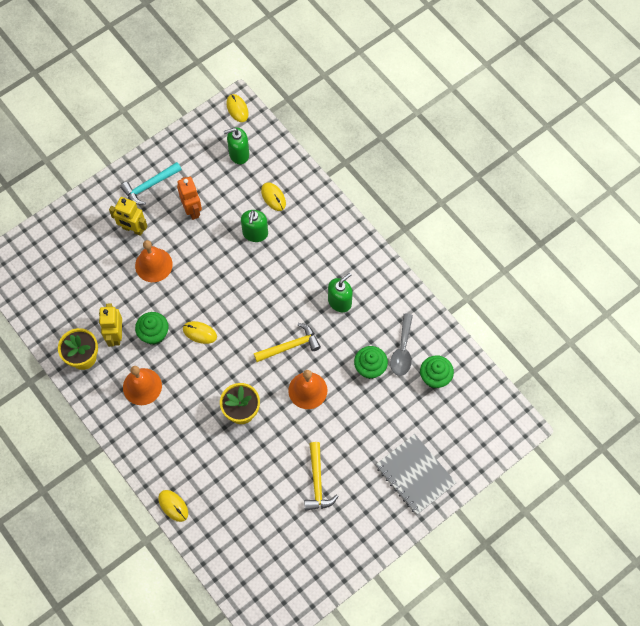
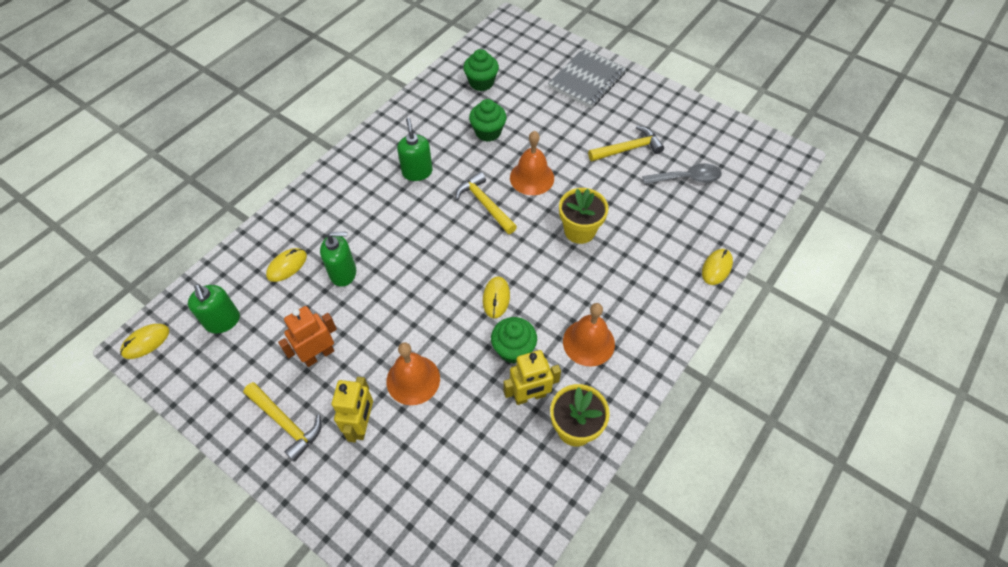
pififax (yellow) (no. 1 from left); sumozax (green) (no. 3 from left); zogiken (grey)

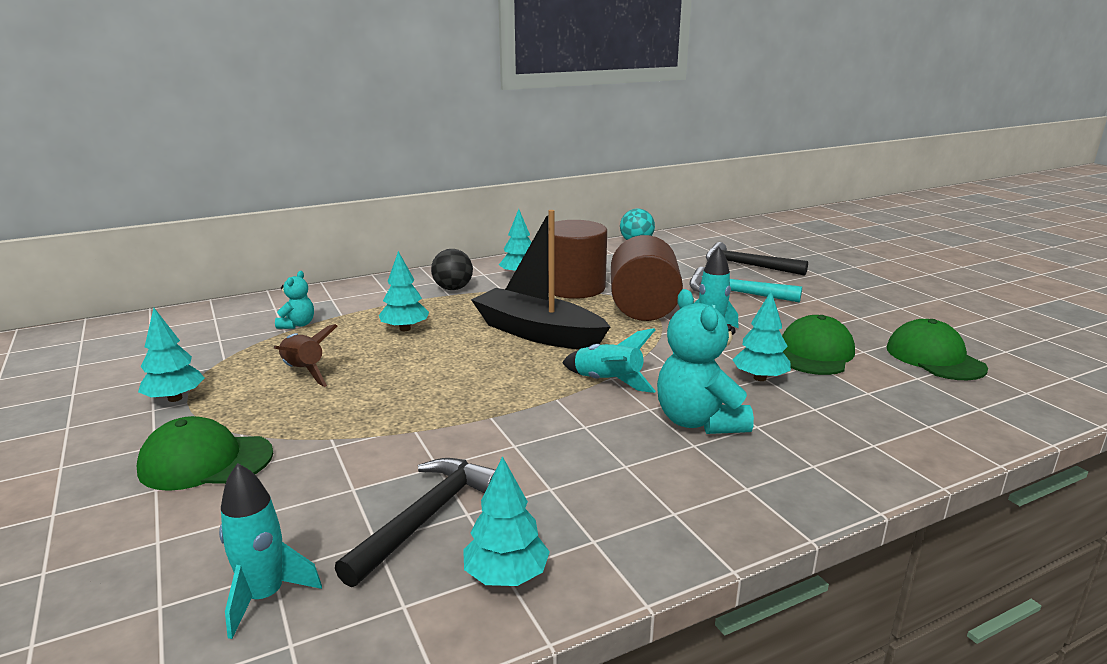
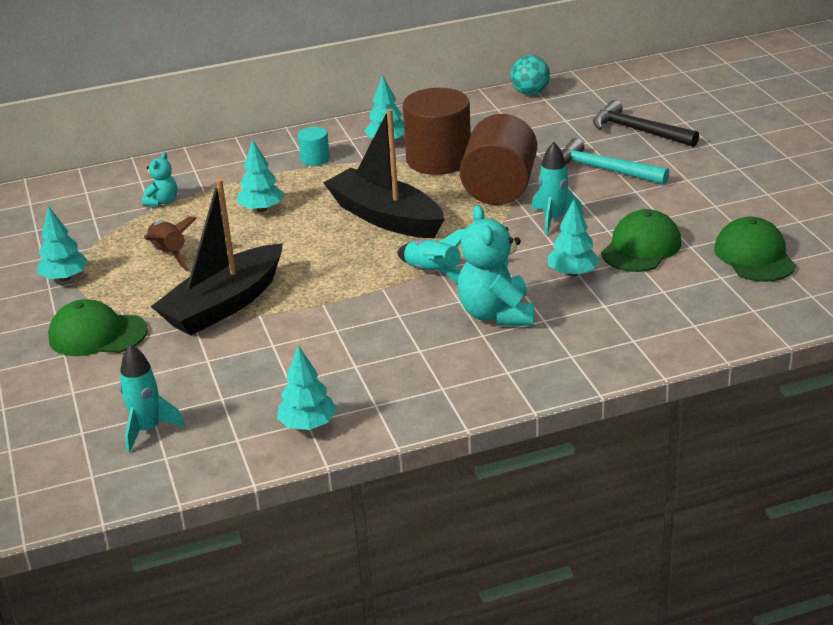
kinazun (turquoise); pififax (black) (no. 1 from left in the first image); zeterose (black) (no. 1 from left)

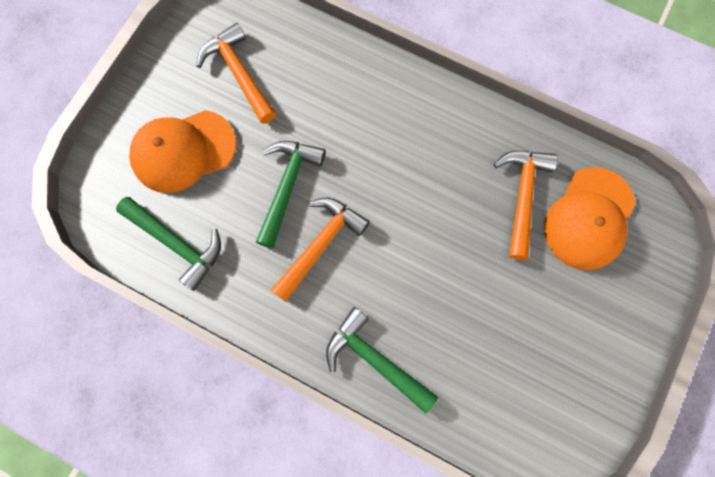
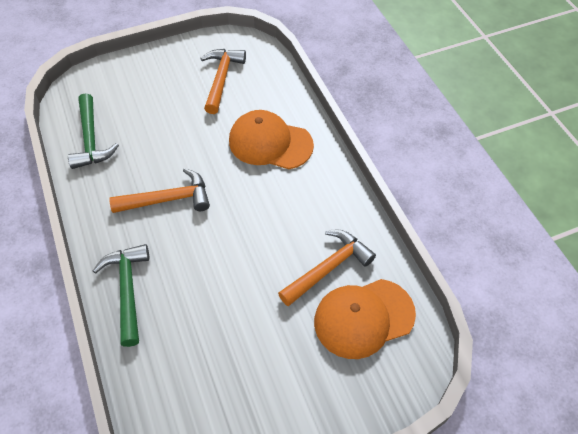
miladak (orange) (no. 1 from left); pififax (green) (no. 2 from left in the first image)

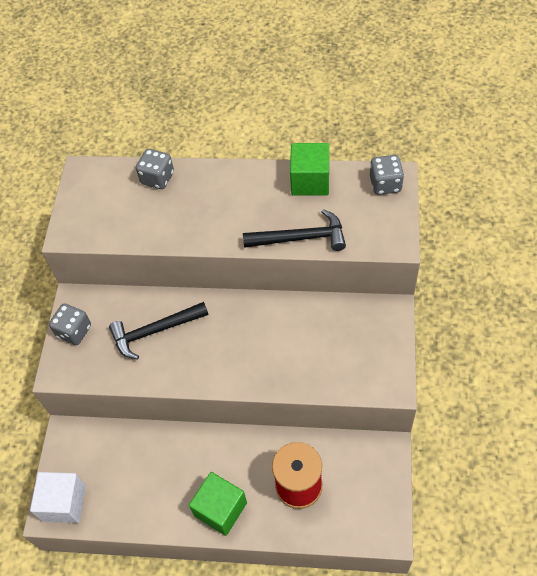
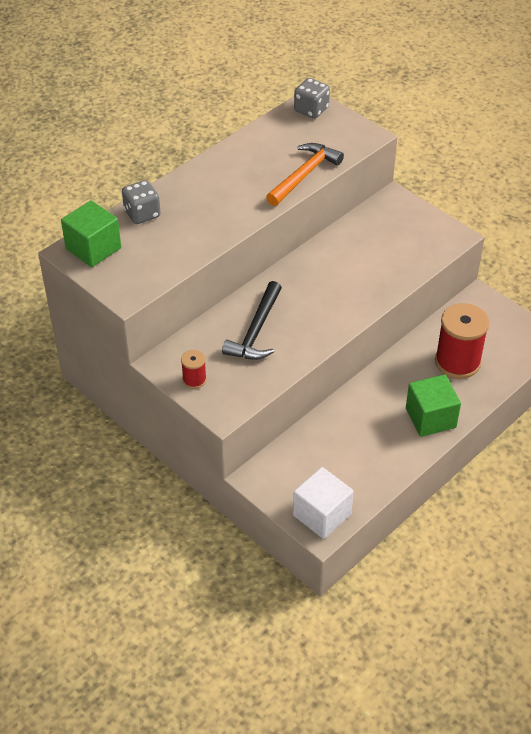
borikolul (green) (no. 1 from left); pififax (orange); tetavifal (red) (no. 1 from left)

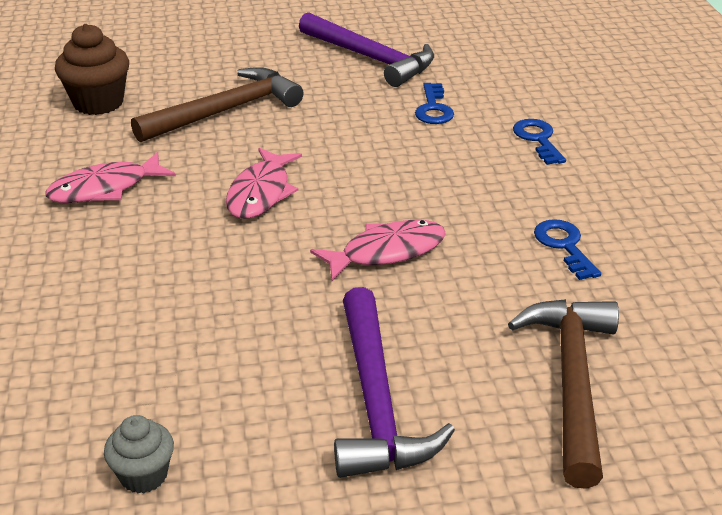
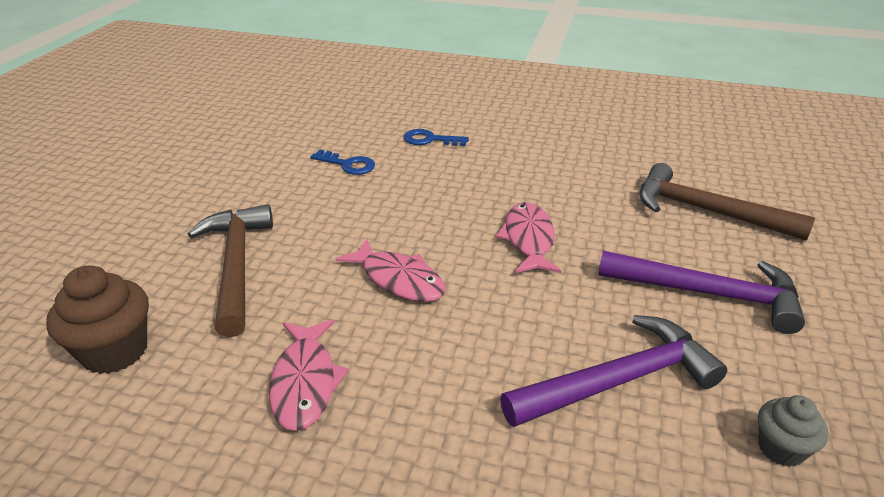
pififax (purple) (no. 1 from left); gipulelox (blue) (no. 3 from left in the first image)

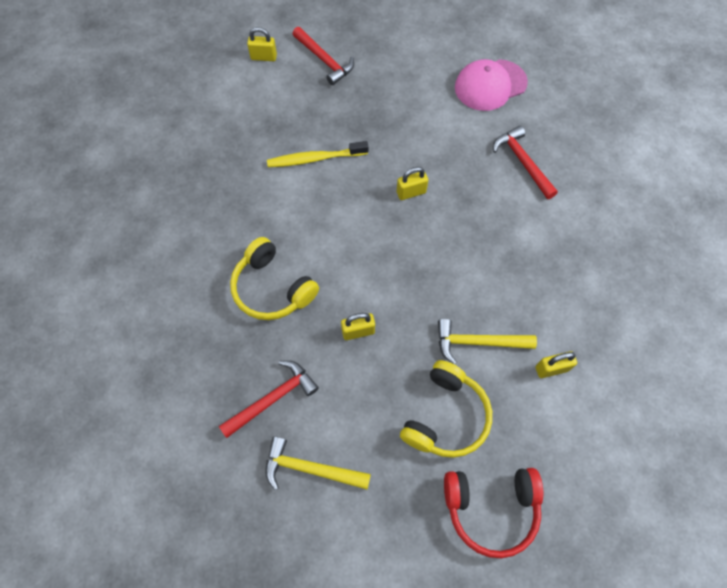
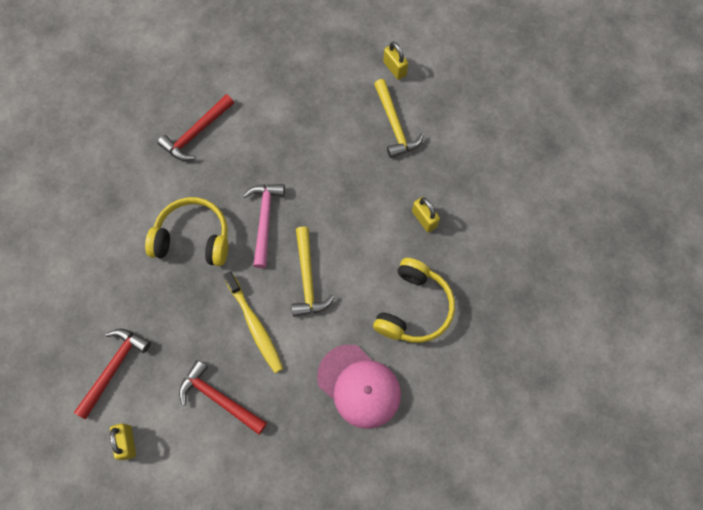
miladak (pink); pififax (pink); pififax (red) (no. 3 from left); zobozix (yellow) (no. 1 from left); pififax (yellow) (no. 1 from left); zobozix (red)

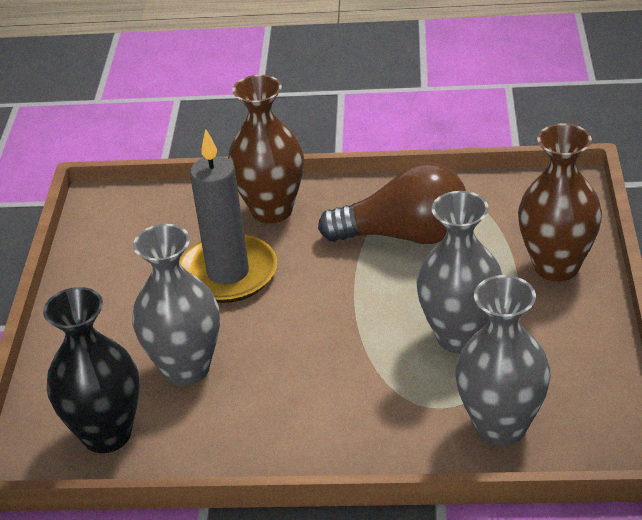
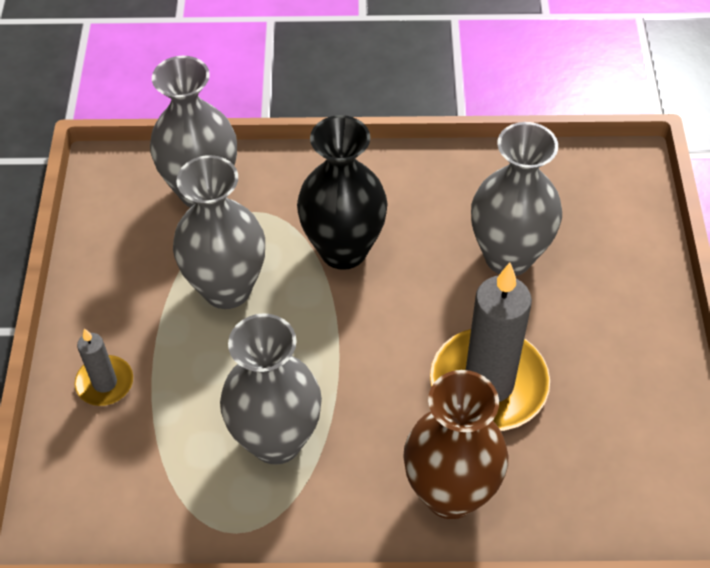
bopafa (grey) (no. 1 from left); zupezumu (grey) (no. 3 from left); zupezumu (black)

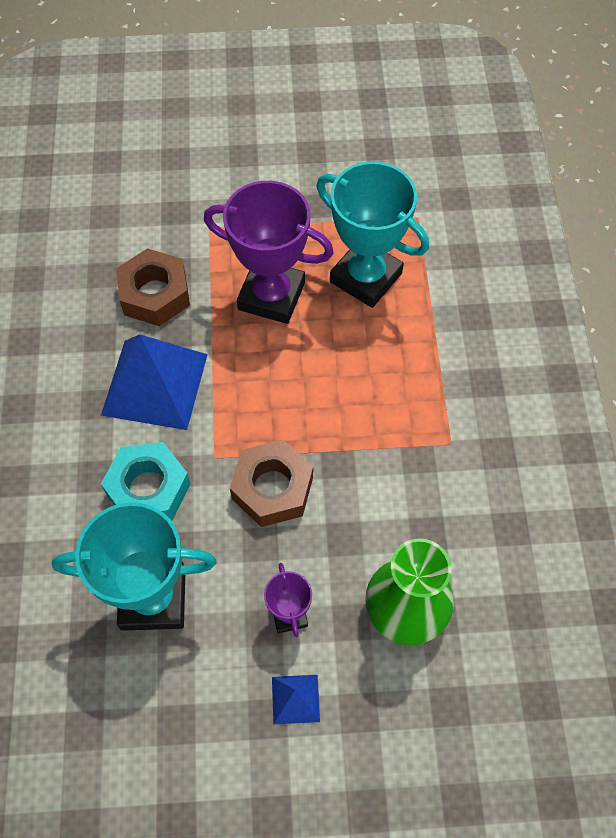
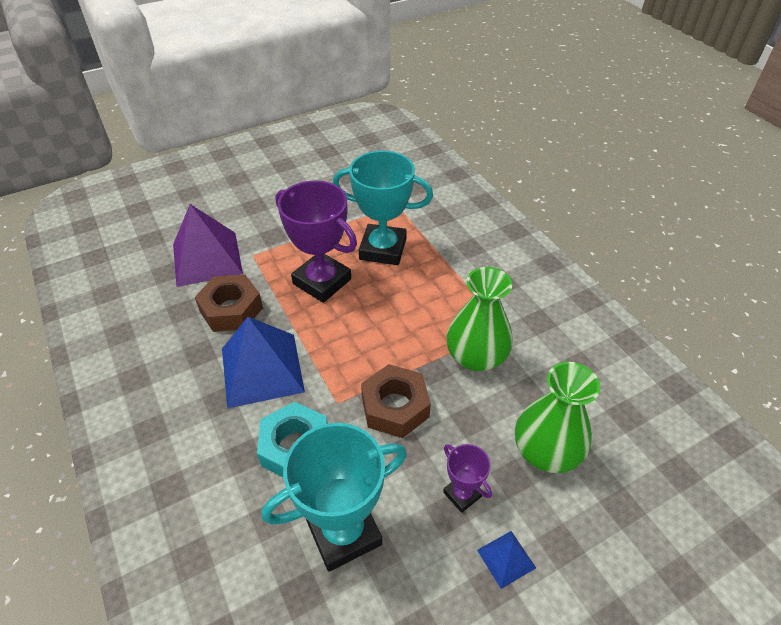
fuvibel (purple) (no. 1 from left); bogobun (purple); zupezumu (green) (no. 1 from left)

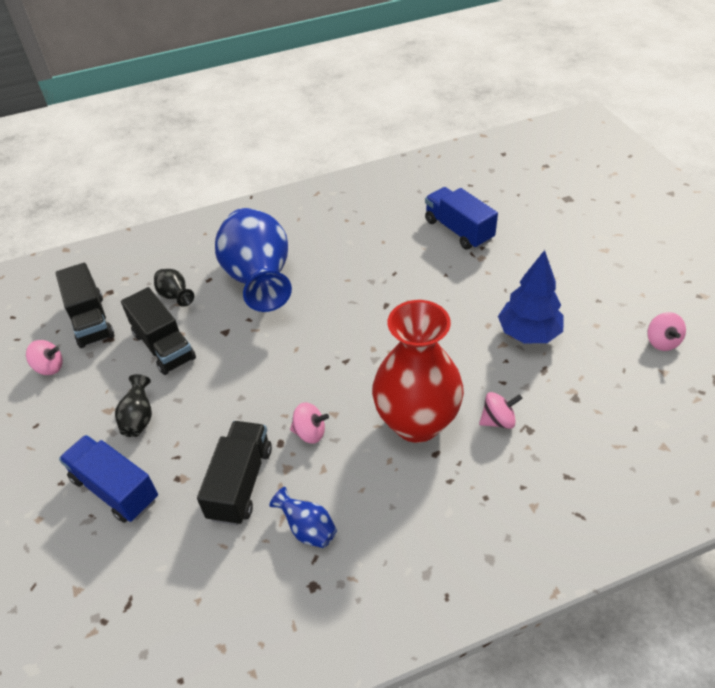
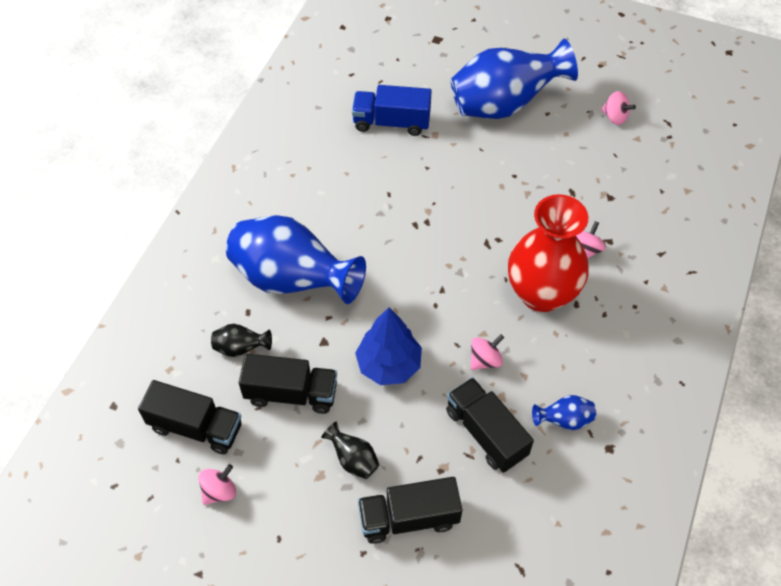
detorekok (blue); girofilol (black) (no. 3 from left); zupezumu (blue) (no. 2 from left)

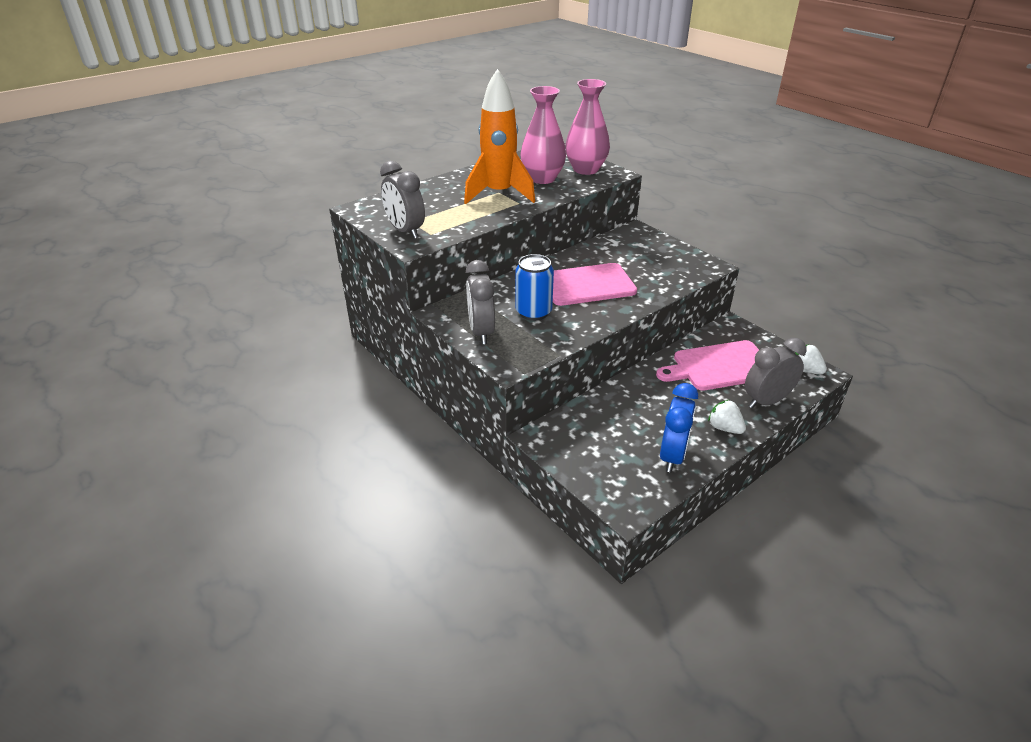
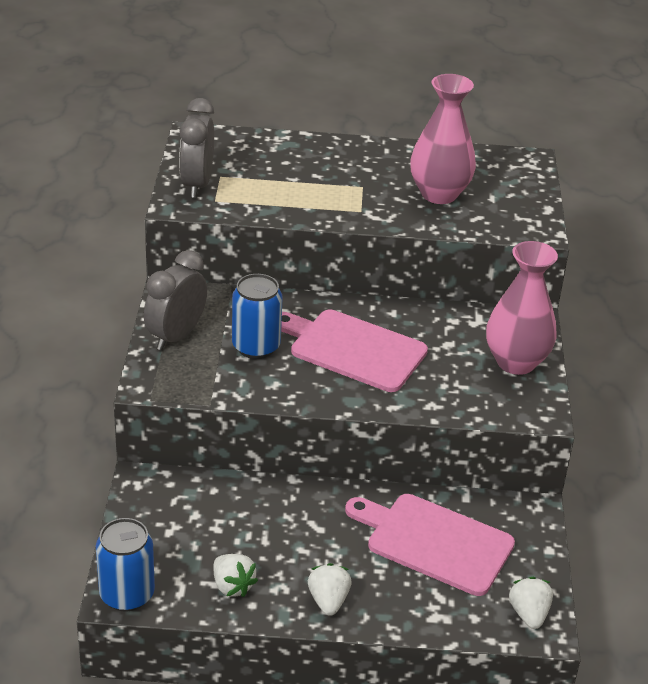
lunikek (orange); zupezumu (pink) (no. 2 from left); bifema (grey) (no. 3 from left in the first image); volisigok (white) (no. 1 from left); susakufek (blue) (no. 1 from left)

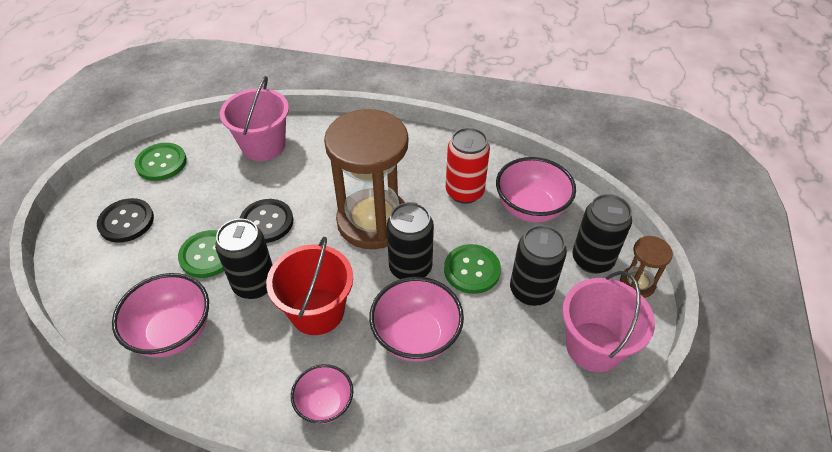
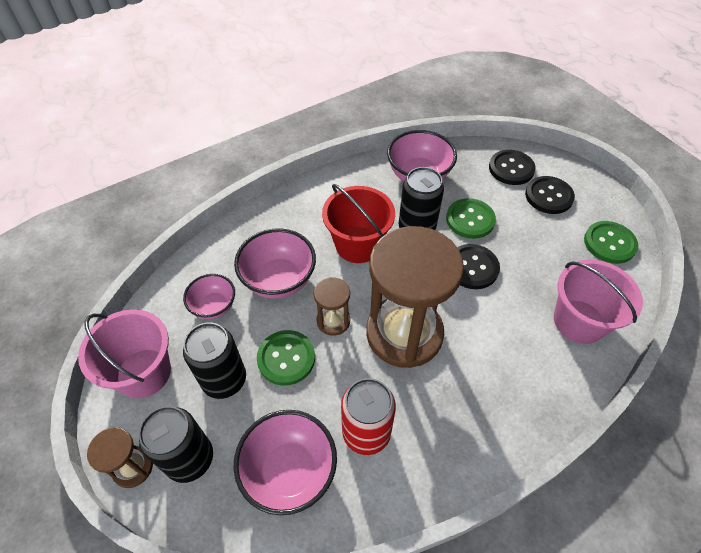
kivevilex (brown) (no. 2 from left); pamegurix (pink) (no. 1 from left); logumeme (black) (no. 2 from left)

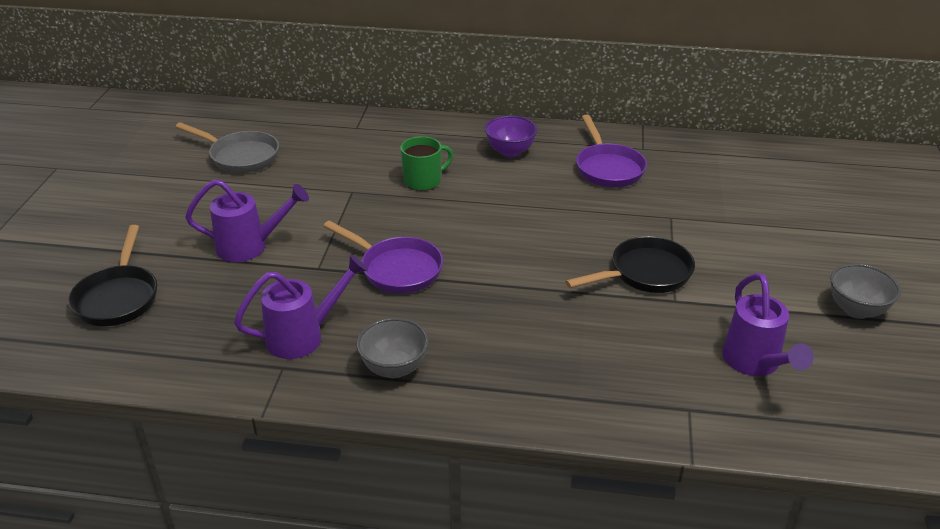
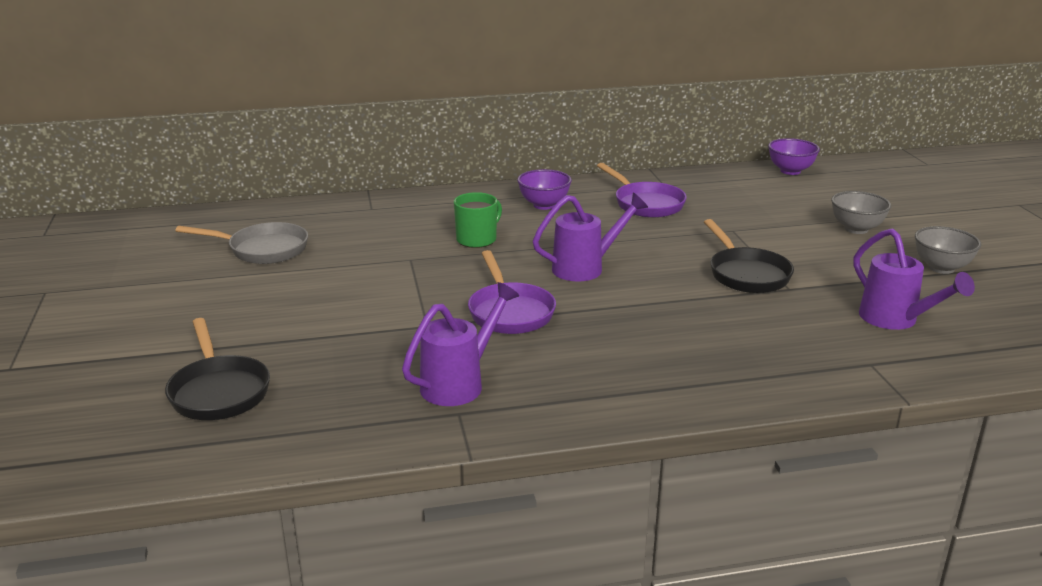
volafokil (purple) (no. 2 from left); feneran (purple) (no. 1 from left); feneran (black) (no. 2 from left); pamegurix (grey) (no. 1 from left); pamegurix (purple) (no. 2 from left)

